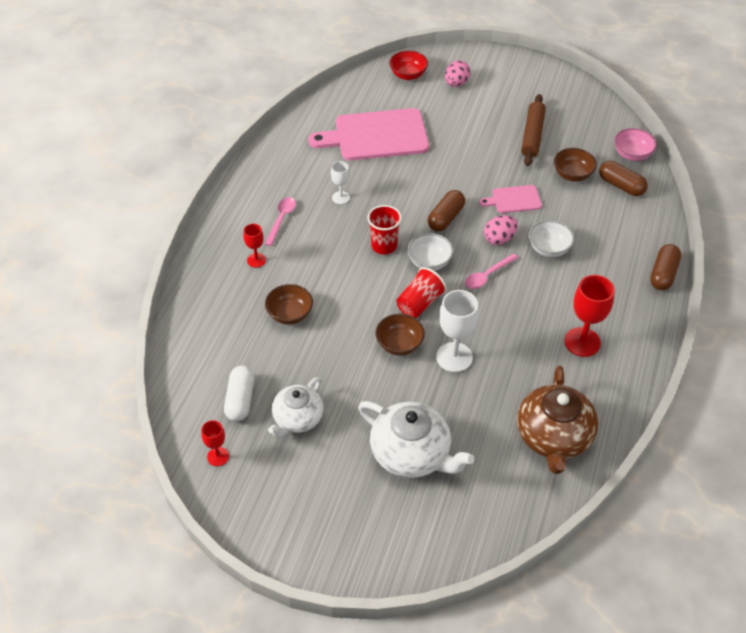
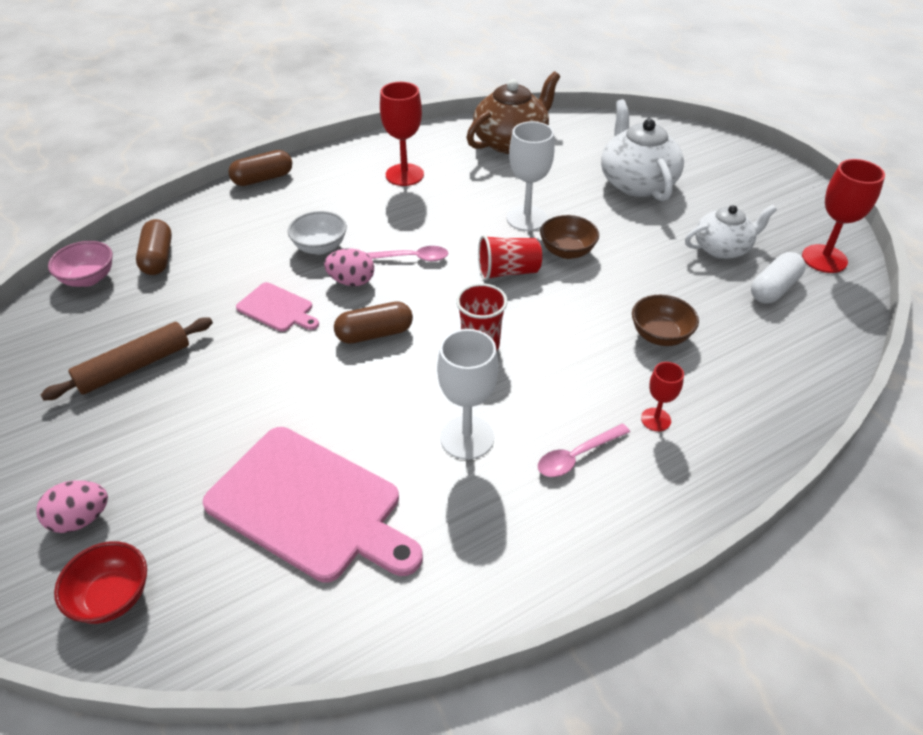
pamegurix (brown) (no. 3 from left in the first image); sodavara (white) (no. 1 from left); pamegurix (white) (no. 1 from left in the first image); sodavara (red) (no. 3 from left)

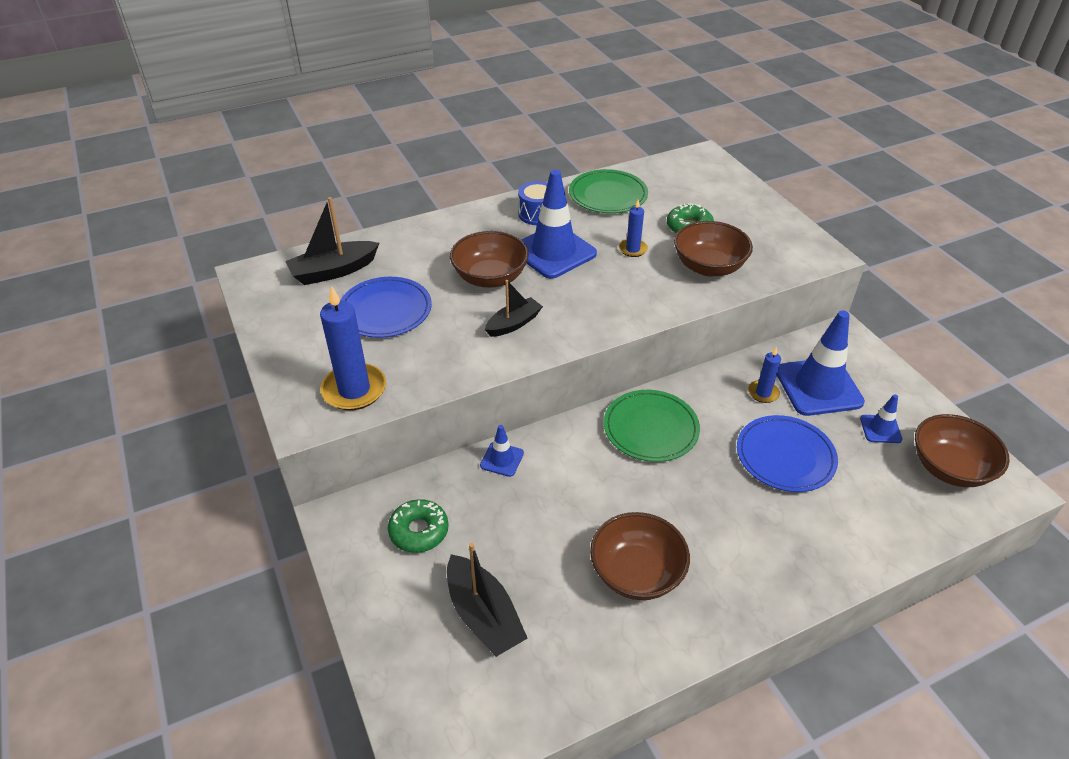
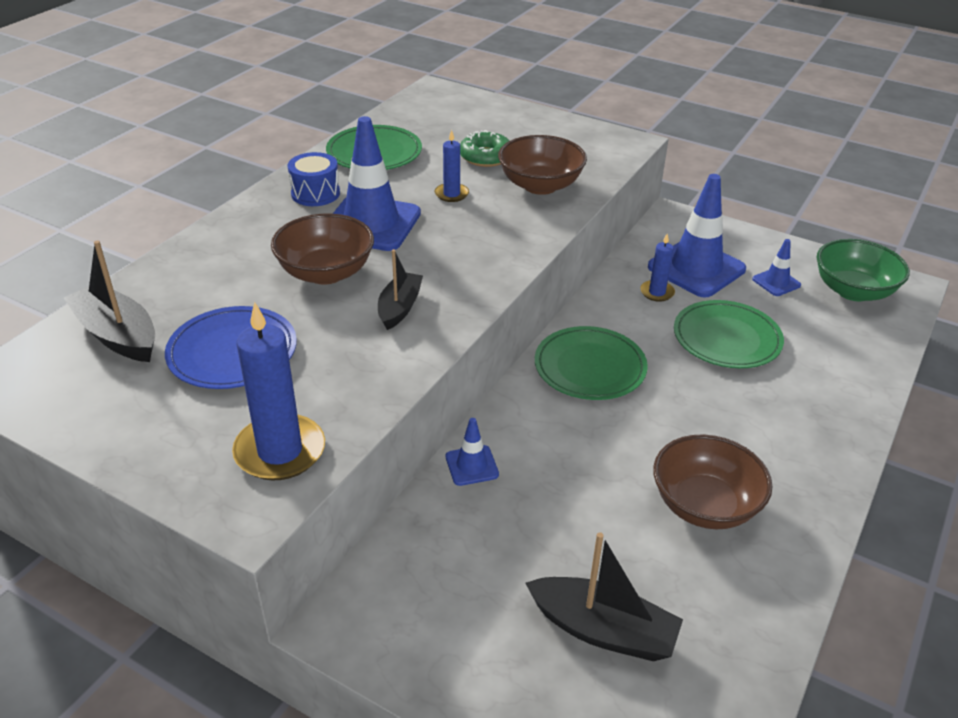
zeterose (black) (no. 1 from left); pamegurix (green); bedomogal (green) (no. 3 from left); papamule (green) (no. 1 from left in the first image)

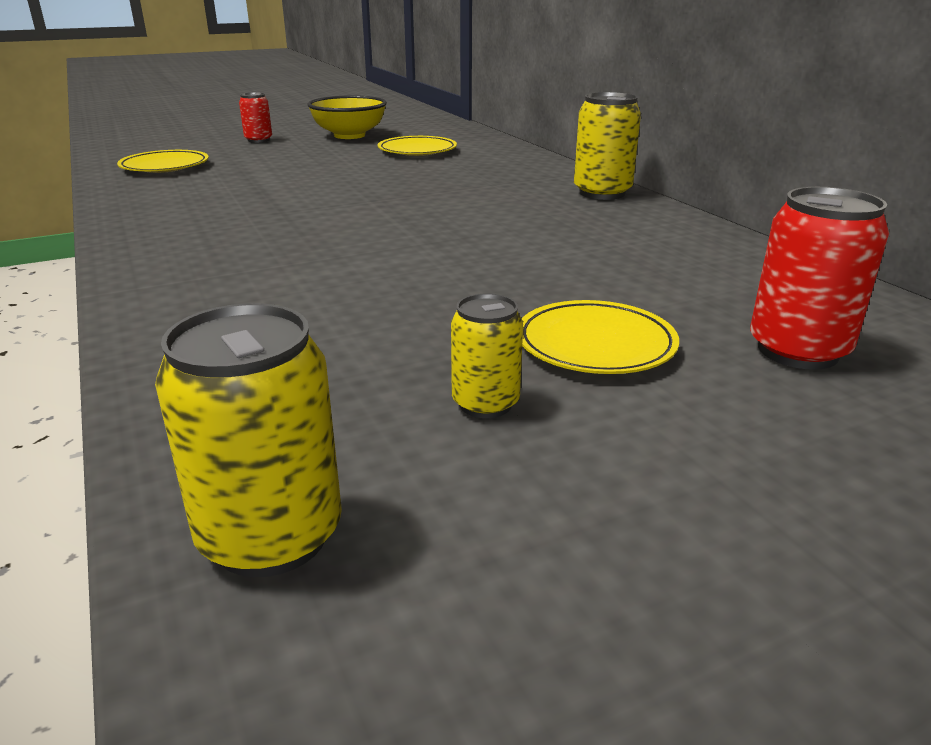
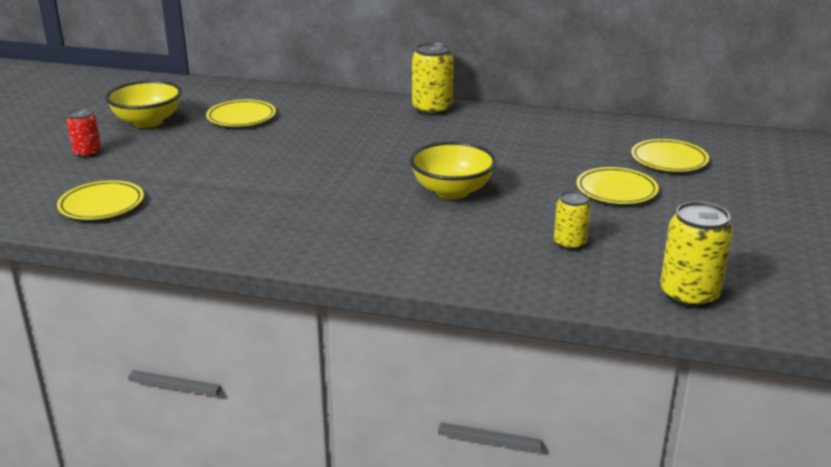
bedomogal (yellow) (no. 4 from left); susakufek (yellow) (no. 2 from left); pamegurix (yellow) (no. 2 from left)

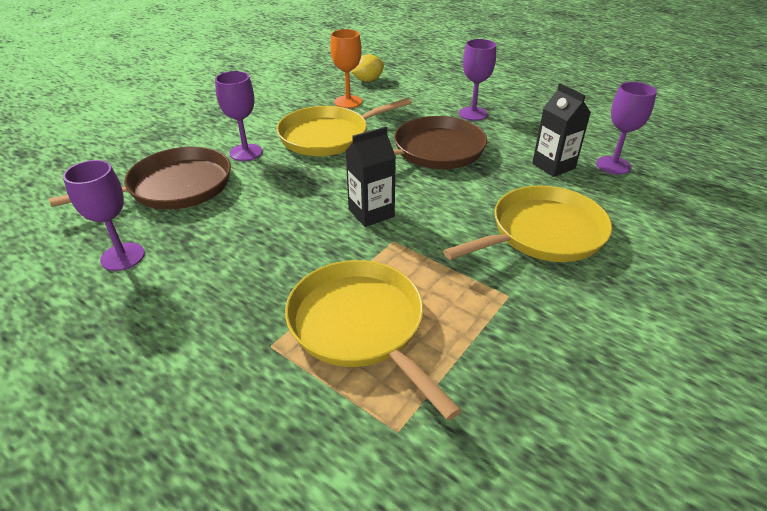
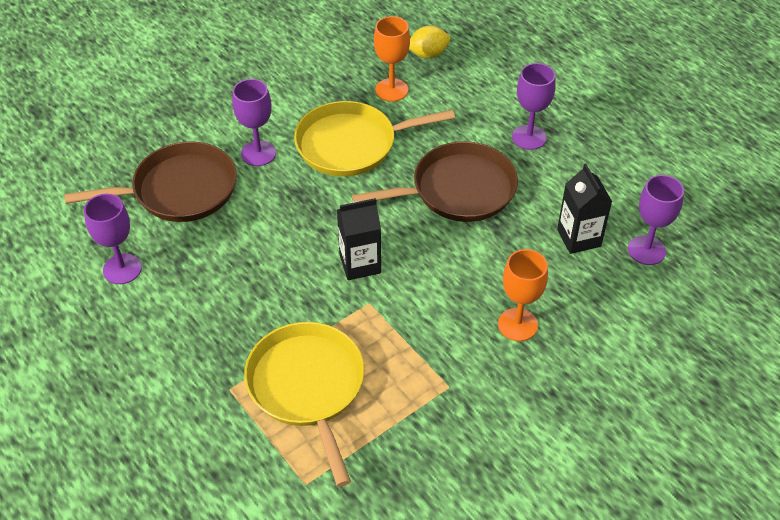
sodavara (orange) (no. 2 from left)

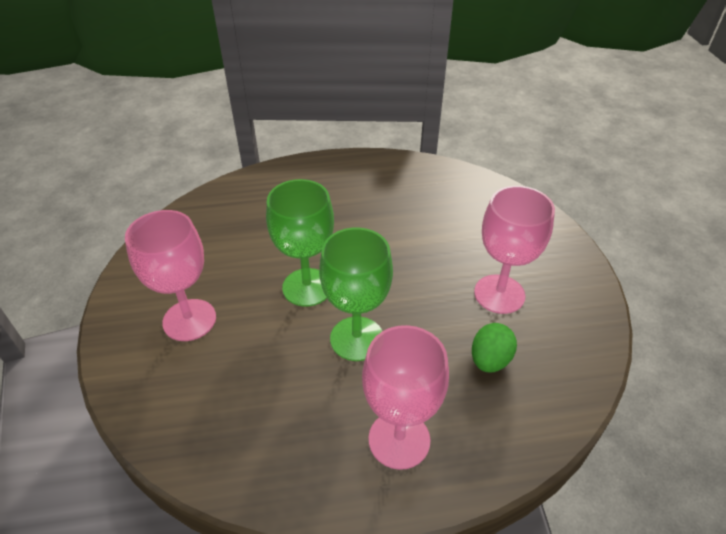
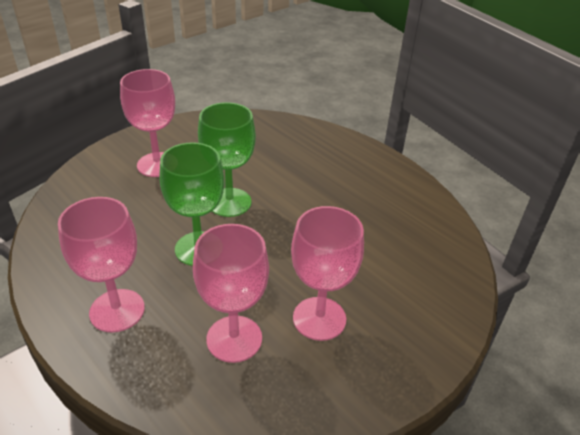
sodavara (pink) (no. 3 from left)

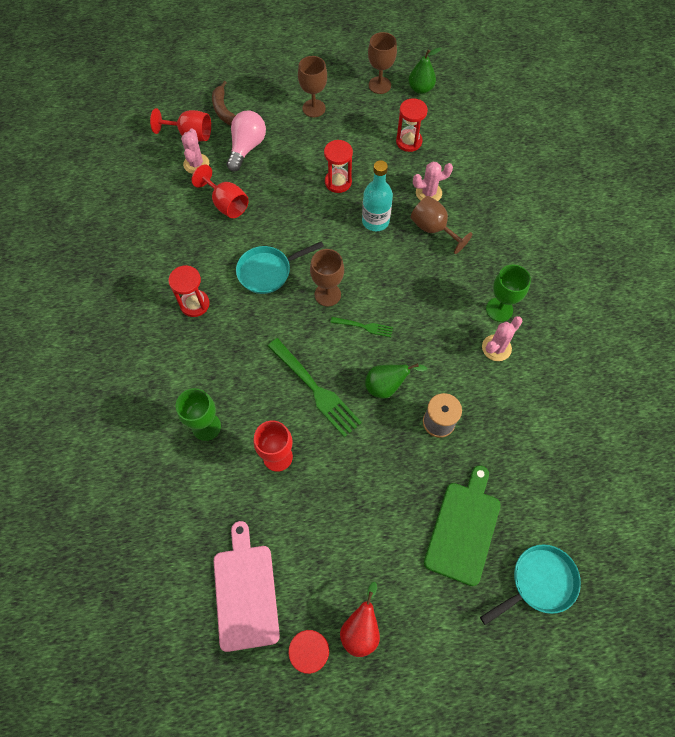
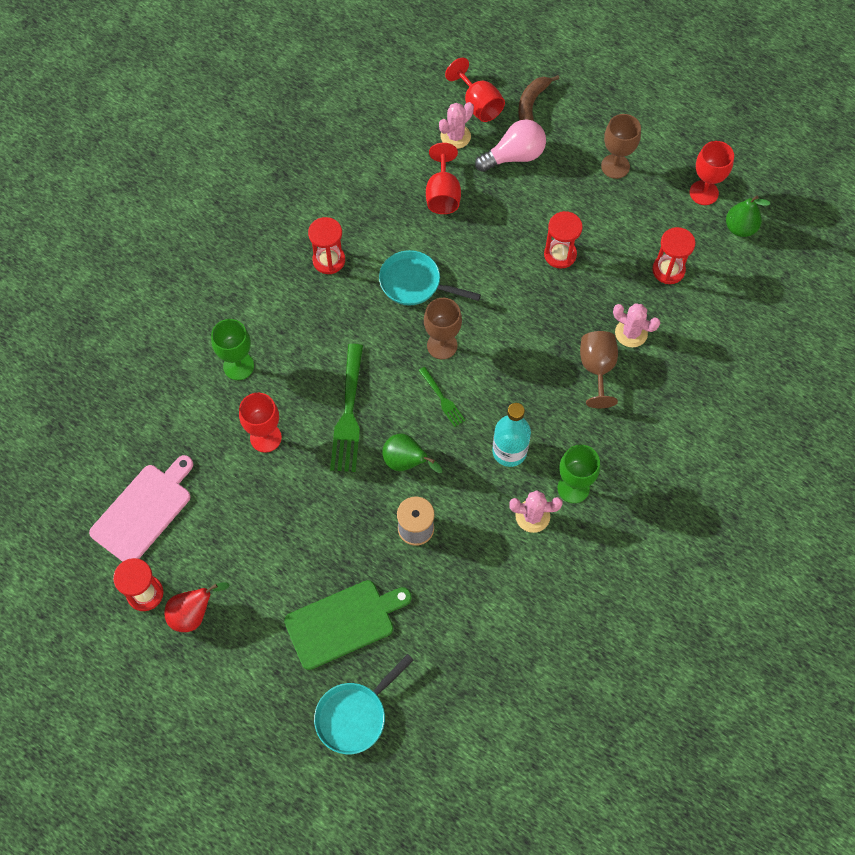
sodavara (red) (no. 4 from left); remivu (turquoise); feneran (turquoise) (no. 1 from left)

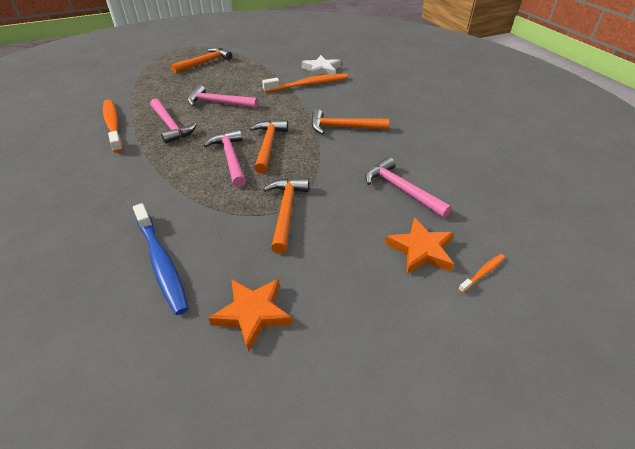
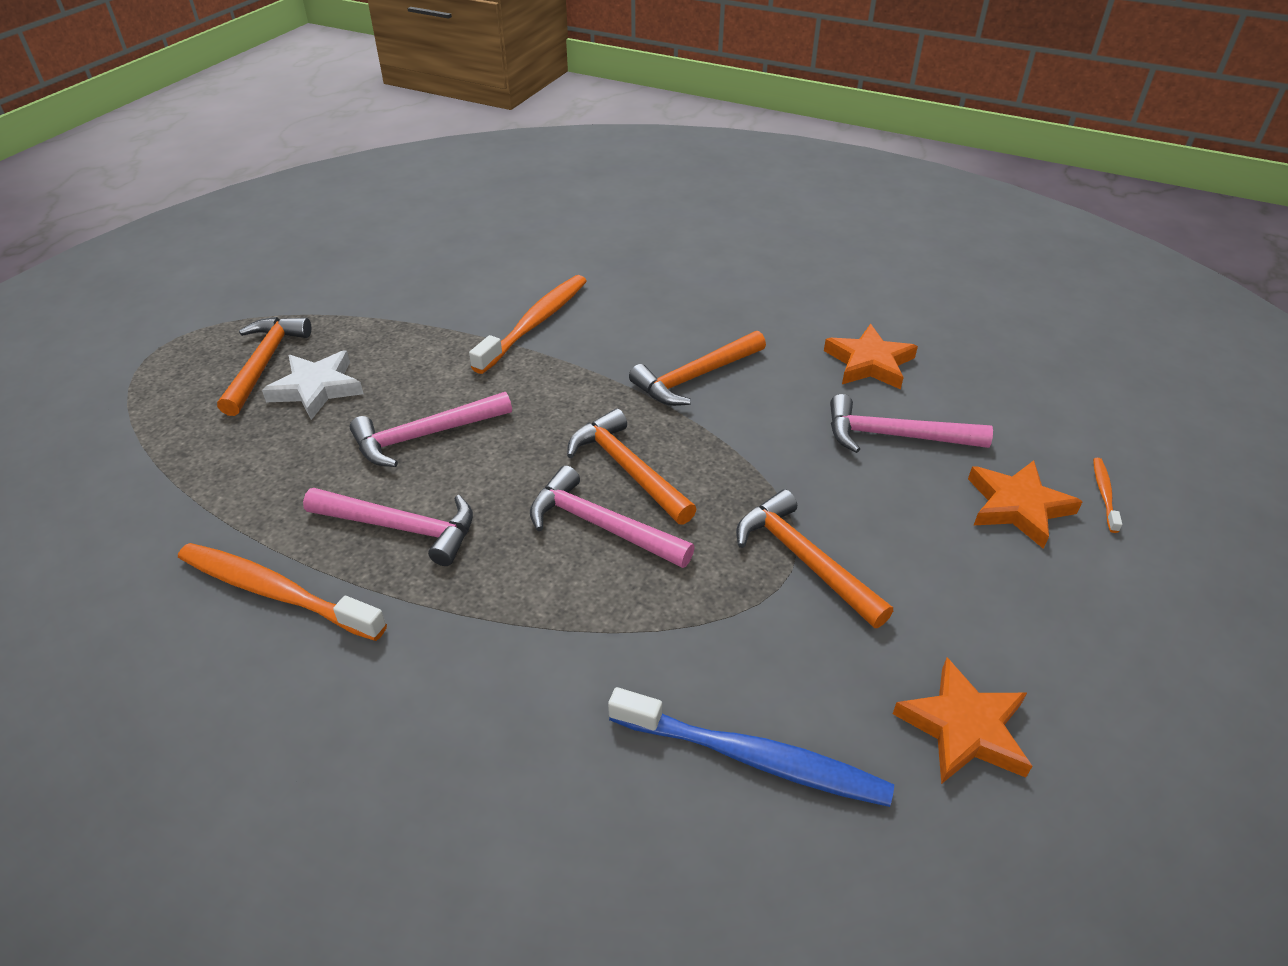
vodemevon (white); vodemevon (orange) (no. 1 from left)

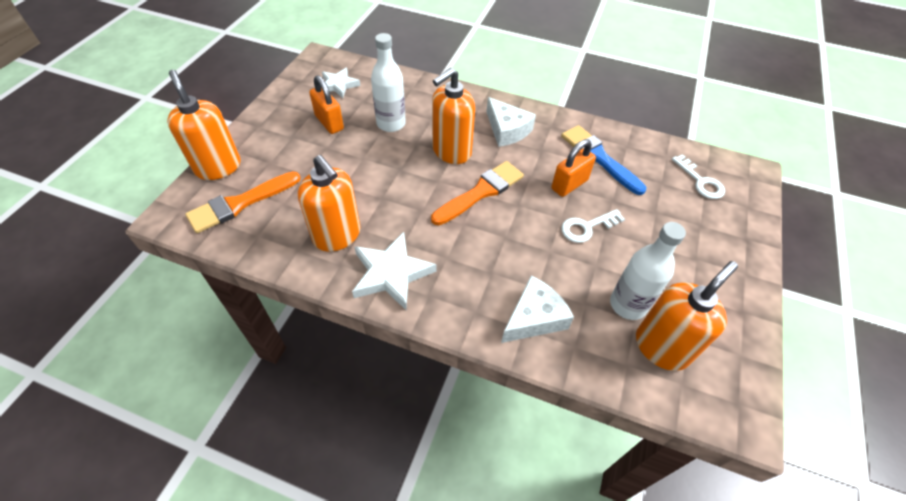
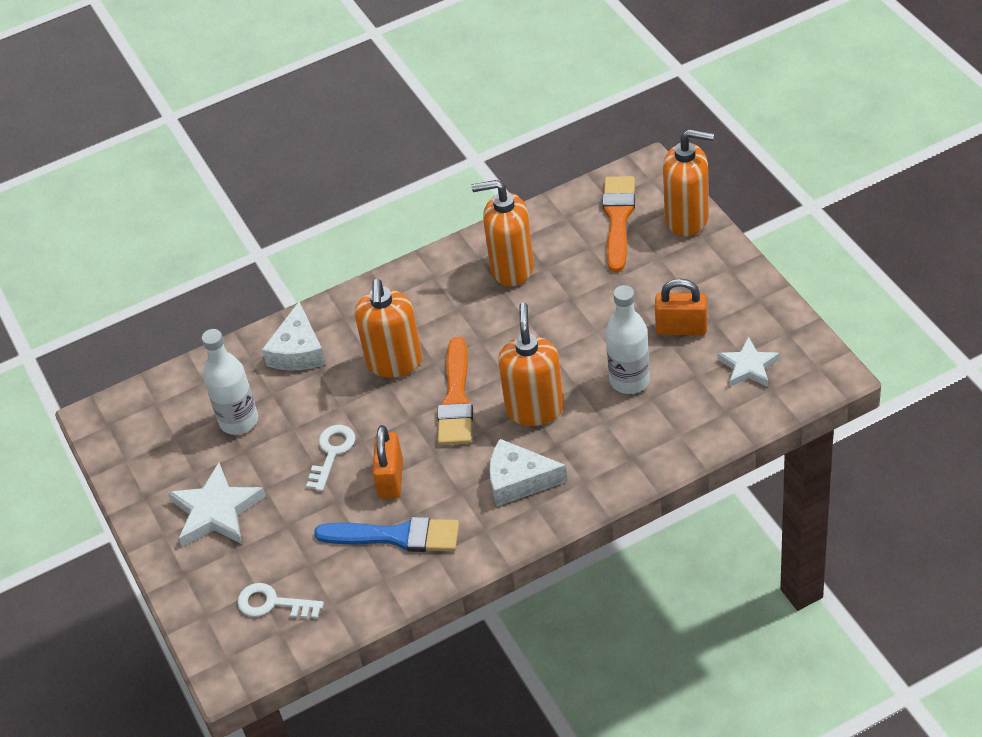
vodemevon (white) (no. 1 from left); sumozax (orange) (no. 1 from left)

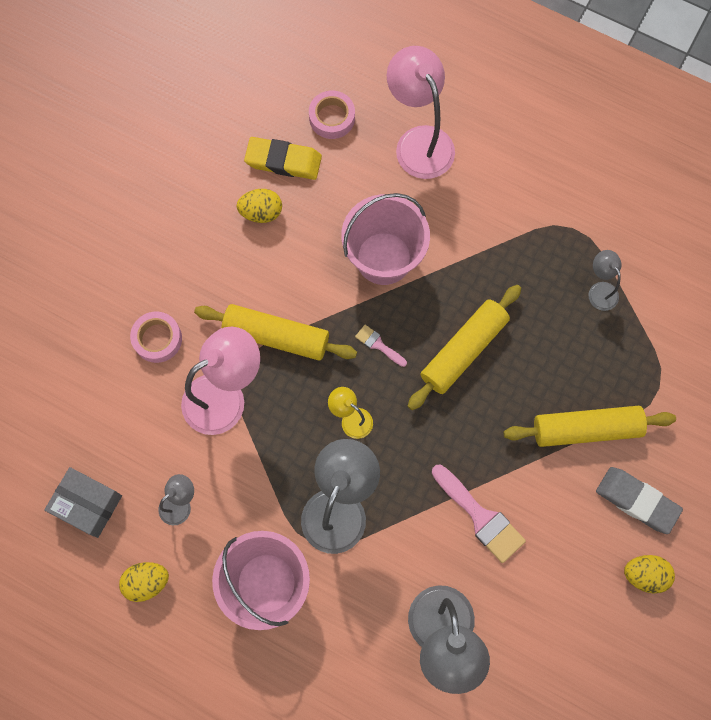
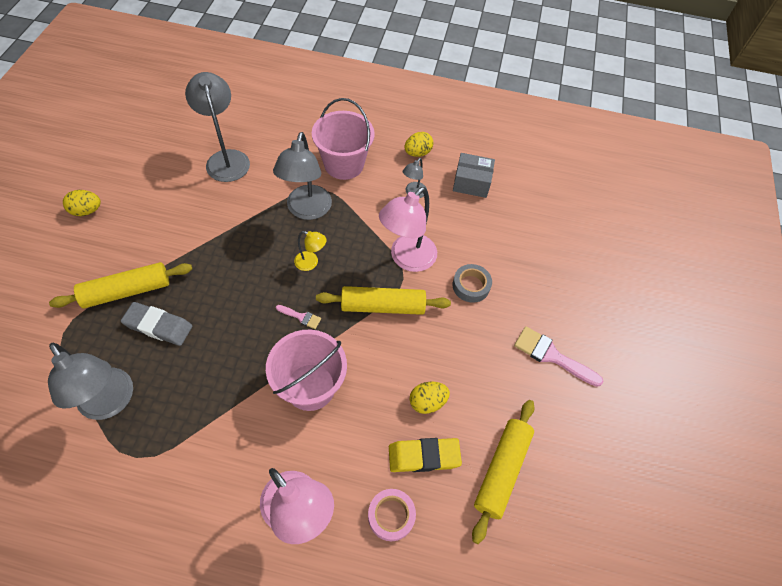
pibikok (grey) (no. 1 from left); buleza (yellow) (no. 3 from left); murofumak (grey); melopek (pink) (no. 2 from left); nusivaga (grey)

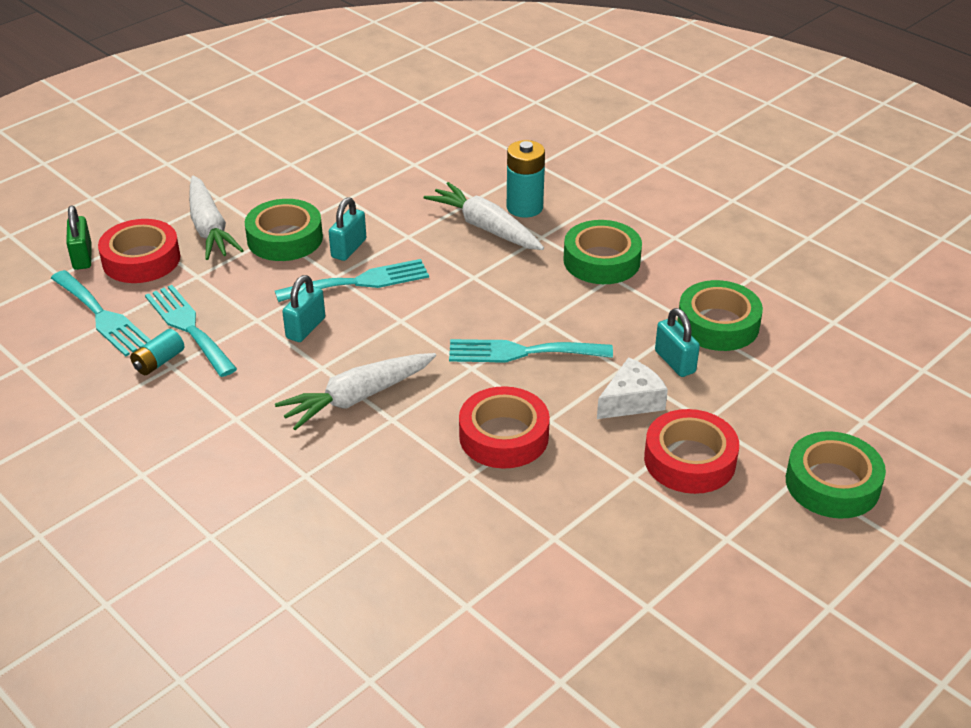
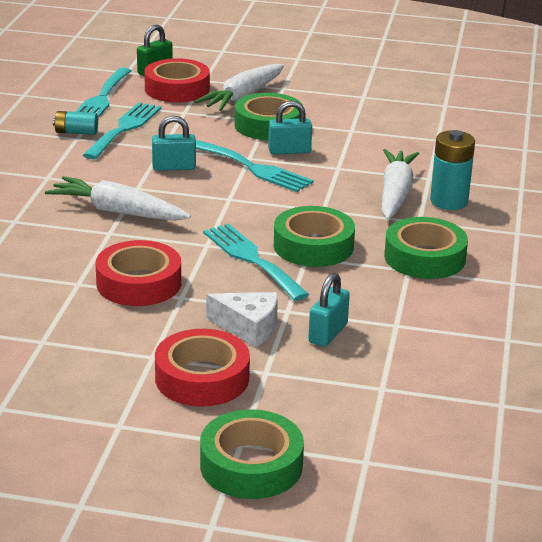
murofumak (green) (no. 3 from left)

